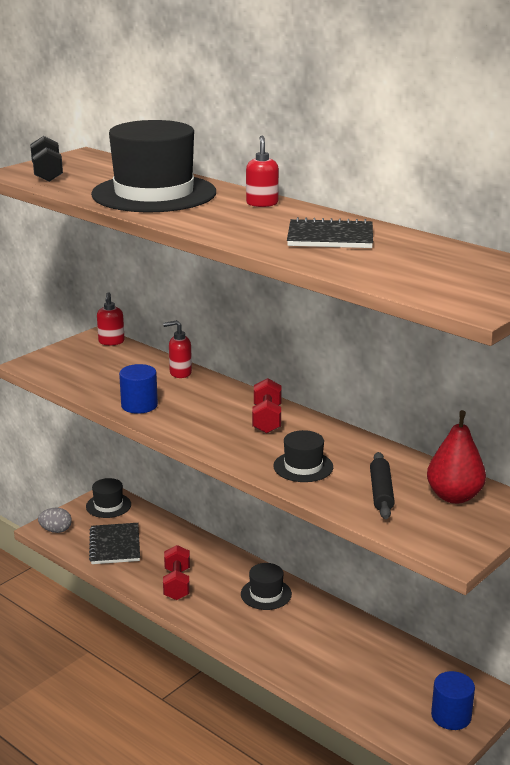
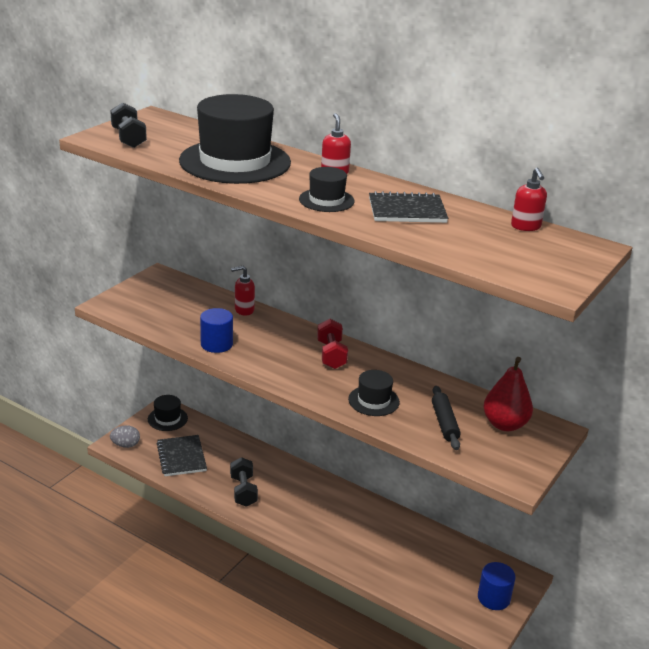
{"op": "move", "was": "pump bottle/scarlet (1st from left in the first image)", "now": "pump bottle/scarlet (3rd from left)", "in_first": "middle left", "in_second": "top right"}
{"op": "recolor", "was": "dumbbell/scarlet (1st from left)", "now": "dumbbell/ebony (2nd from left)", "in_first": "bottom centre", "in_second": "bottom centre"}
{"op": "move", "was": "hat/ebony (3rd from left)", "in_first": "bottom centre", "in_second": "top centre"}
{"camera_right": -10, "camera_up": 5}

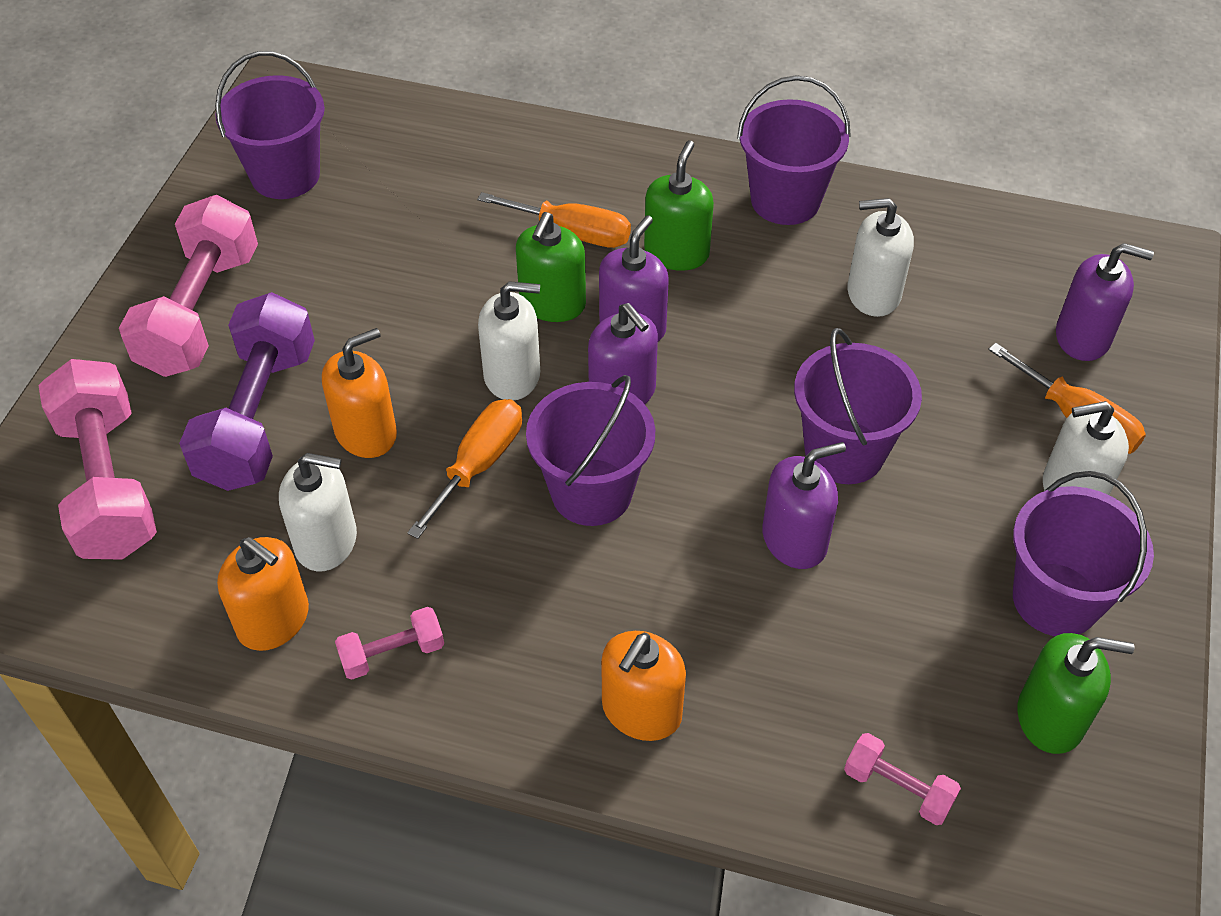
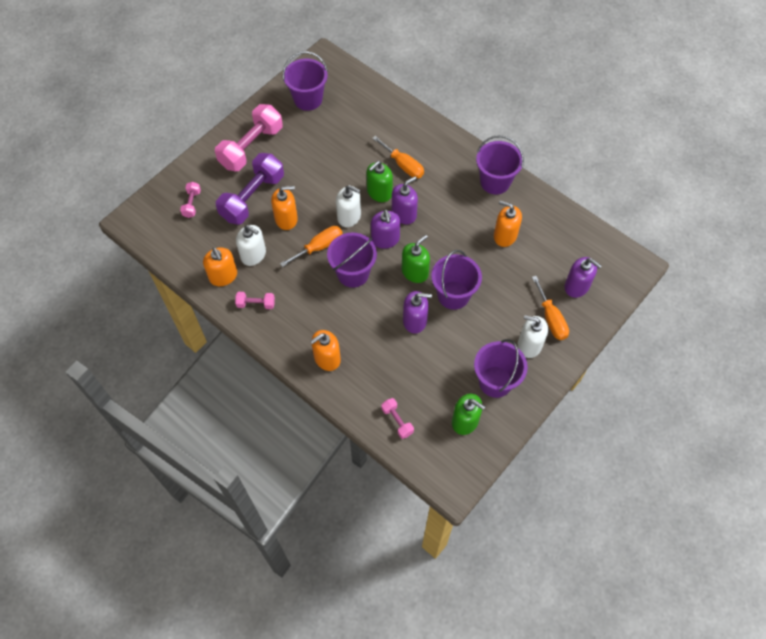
{"op": "resize", "was": "dumbbell/pink (1st from left)", "in_first": "middle left", "in_second": "top left", "ratio": 0.46}
{"op": "move", "was": "pump bottle/green (2nd from left)", "in_first": "top centre", "in_second": "centre"}
{"op": "recolor", "was": "pump bottle/snow-white (3rd from left)", "now": "pump bottle/orange-coloured (4th from left)", "in_first": "top right", "in_second": "centre"}
{"camera_right": 25, "camera_up": 10}

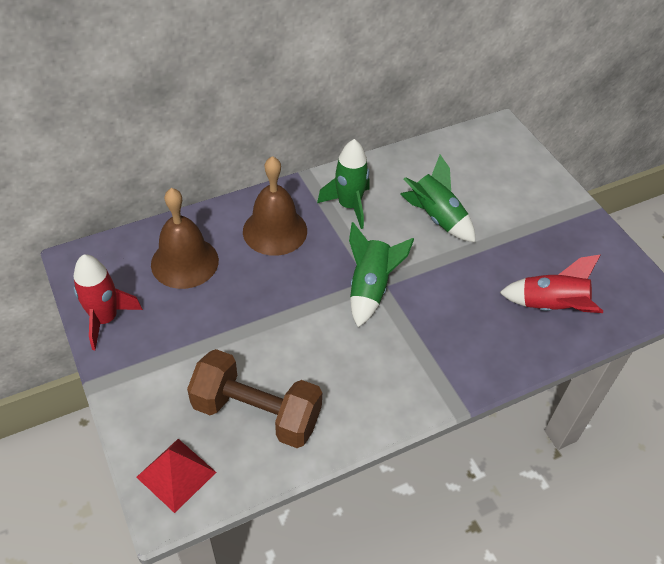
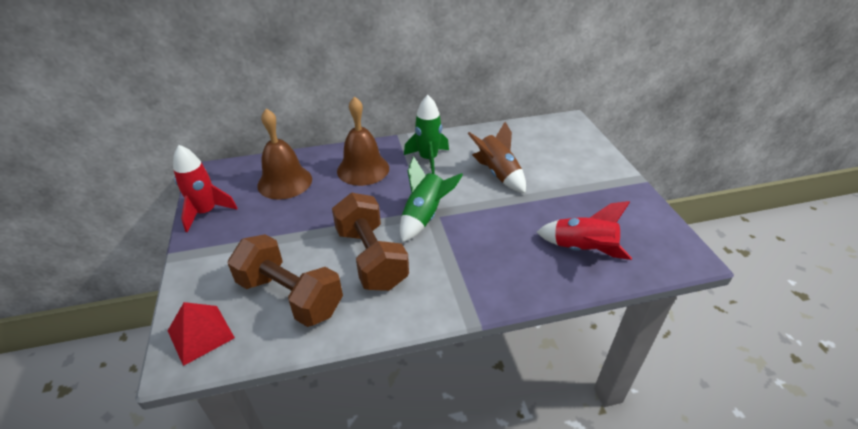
{"op": "recolor", "was": "spaceship/green (3rd from left)", "now": "spaceship/russet", "in_first": "centre", "in_second": "centre"}
{"op": "insert", "now": "dumbbell/russet (2nd from left)", "in_second": "centre"}
{"camera_right": 15, "camera_up": -10}

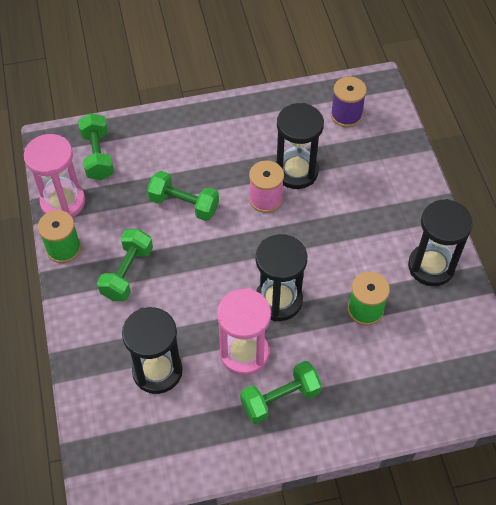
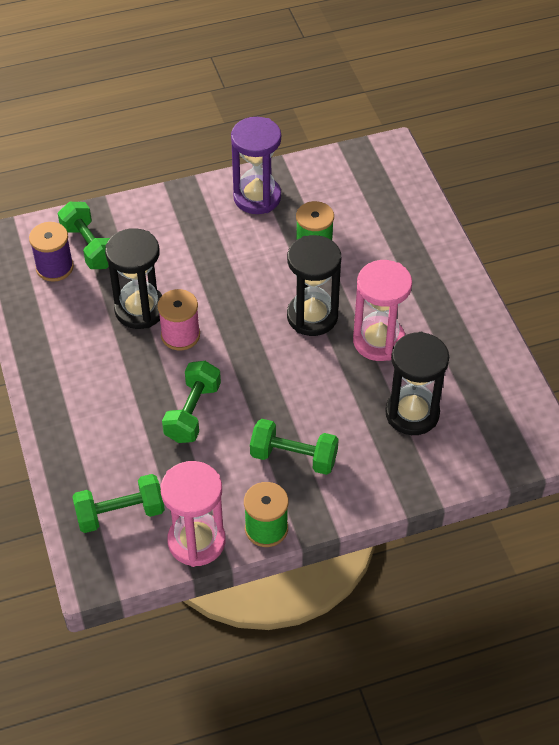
{"op": "move", "was": "dumbbell/green (4th from left in the first image)", "now": "dumbbell/green (1st from left)", "in_first": "bottom centre", "in_second": "top left"}
{"op": "recolor", "was": "sandglass/ebony (4th from left)", "now": "sandglass/violet", "in_first": "middle right", "in_second": "top centre"}
{"camera_right": -95, "camera_up": -5}

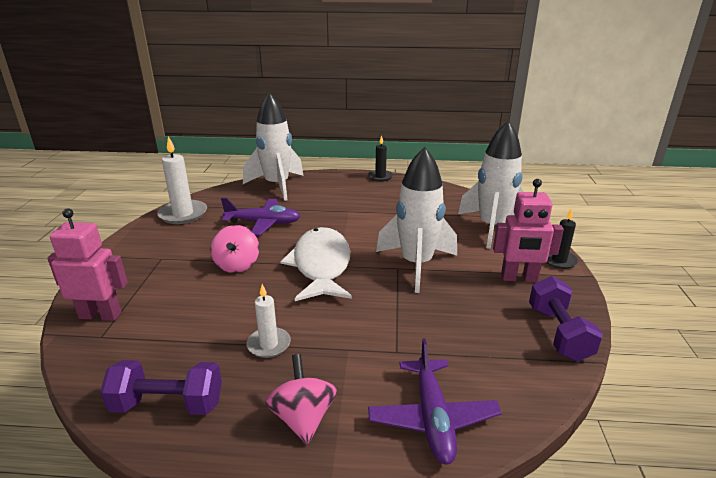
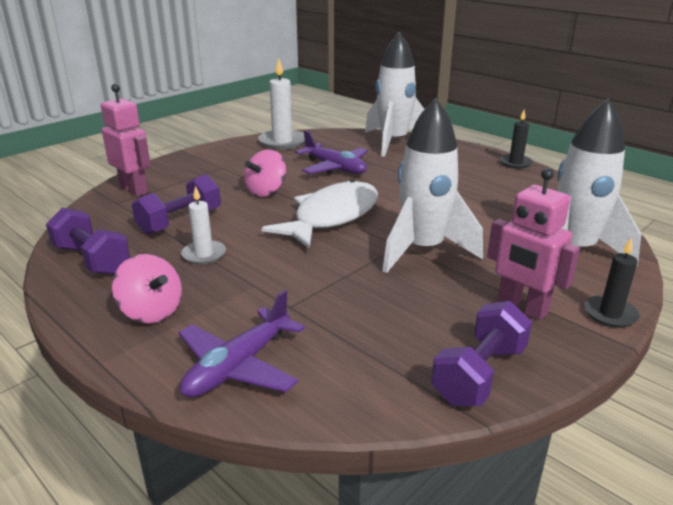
{"op": "rotate", "was": "spinning top/pink (2nd from left in the first image)", "in_first": "bottom centre", "in_second": "middle left", "clockwise": 105}
{"op": "insert", "now": "dumbbell/violet (2nd from left)", "in_second": "middle left"}
{"camera_right": 40, "camera_up": 0}

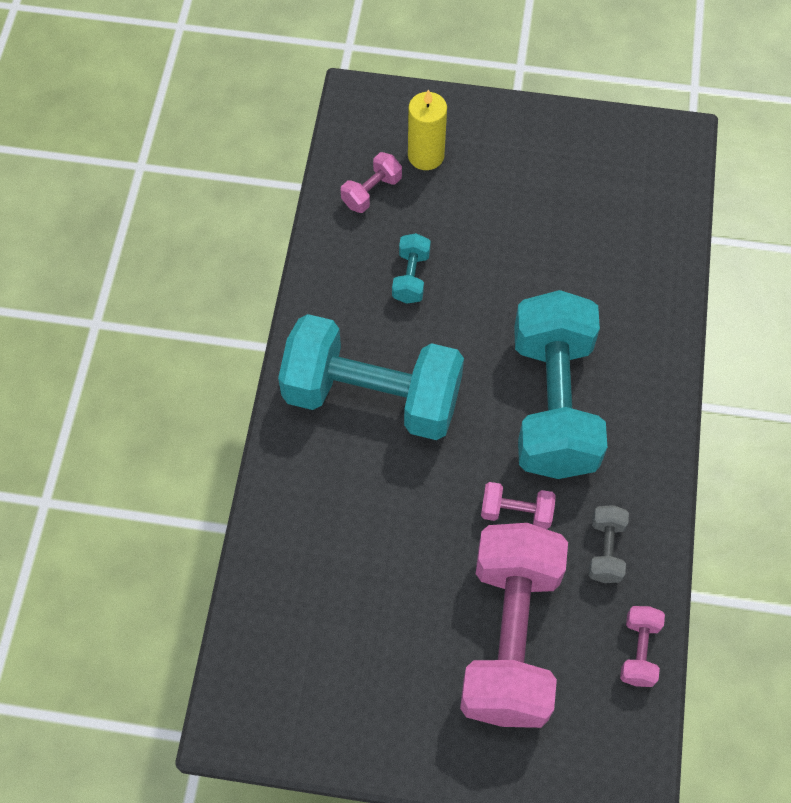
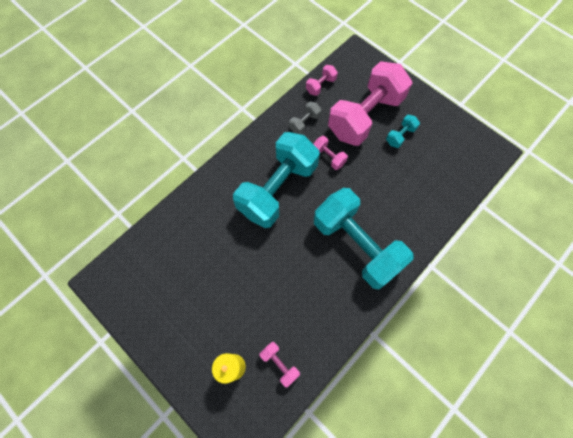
{"op": "rotate", "was": "dumbbell/pink (1st from left)", "in_first": "top centre", "in_second": "bottom centre", "clockwise": 60}
{"op": "move", "was": "dumbbell/teal (2nd from left in the first image)", "now": "dumbbell/teal (3rd from left)", "in_first": "centre", "in_second": "top right"}
{"camera_right": -145, "camera_up": 5}

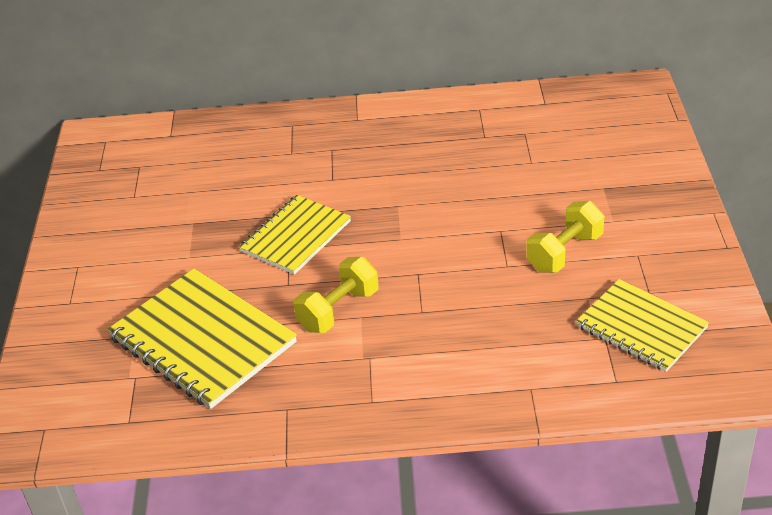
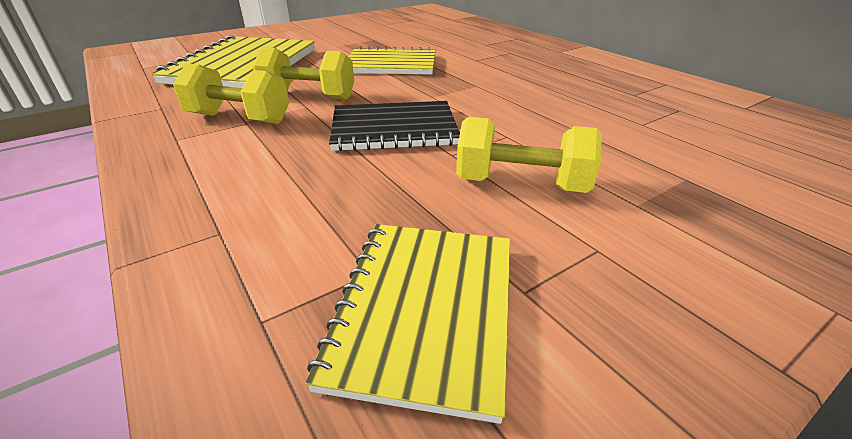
{"op": "insert", "now": "dumbbell/golden (1st from left)", "in_second": "top left"}
{"op": "insert", "now": "notebook/ebony", "in_second": "top centre"}
{"camera_right": 55, "camera_up": -5}

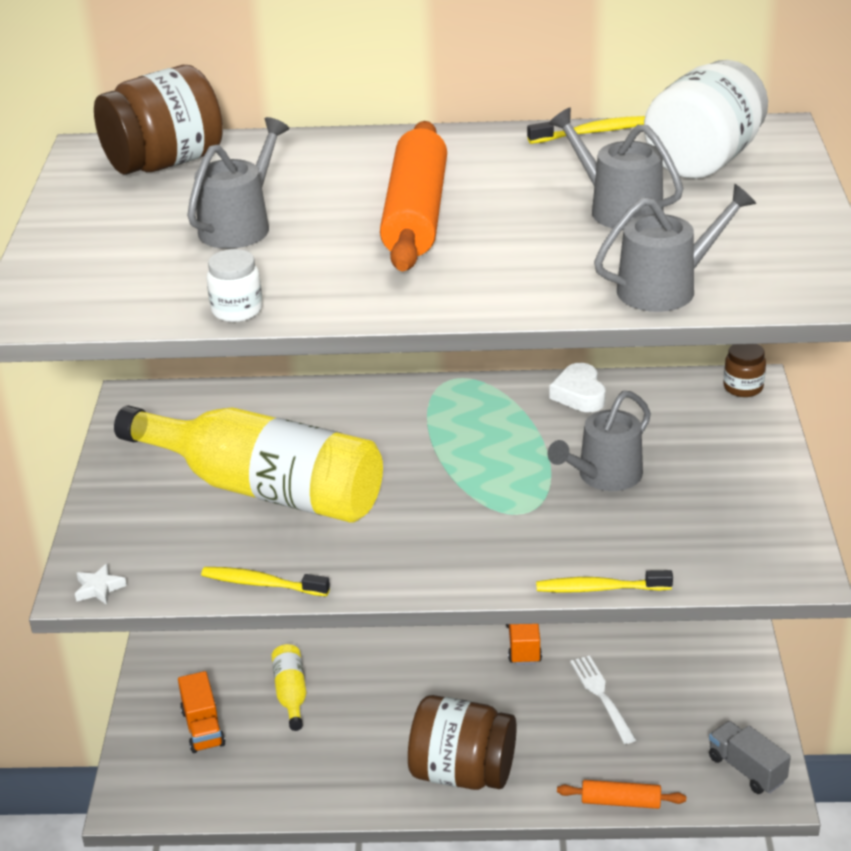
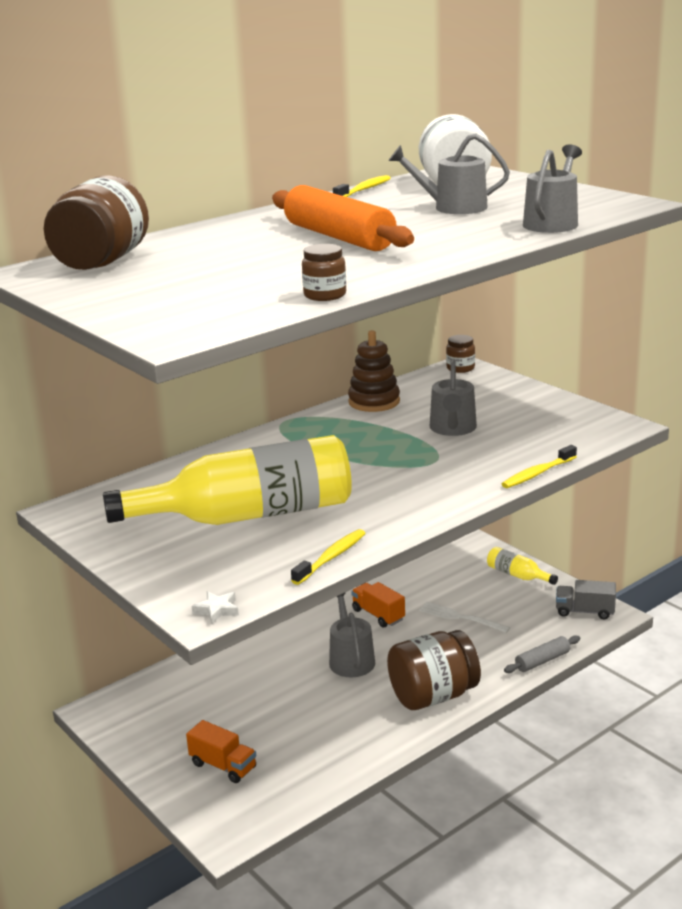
{"op": "move", "was": "sprinkling can/ash-grey (1st from left)", "in_first": "top left", "in_second": "bottom centre"}
{"op": "rotate", "was": "toothbrush/golden (1st from left)", "in_first": "bottom left", "in_second": "centre", "clockwise": 150}
{"op": "recolor", "was": "jar/snow-white (1st from left)", "now": "jar/russet (2nd from left)", "in_first": "middle left", "in_second": "top centre"}
{"op": "move", "was": "bottle/golden (2nd from left)", "in_first": "bottom centre", "in_second": "middle right"}
{"op": "replace", "was": "heart shape/snow-white", "now": "stacking toy/russet", "in_first": "middle right", "in_second": "centre"}
{"op": "recolor", "was": "rolling pin/orange-coloured (2nd from left)", "now": "rolling pin/ash-grey", "in_first": "bottom right", "in_second": "bottom right"}
{"camera_right": -40, "camera_up": -10}

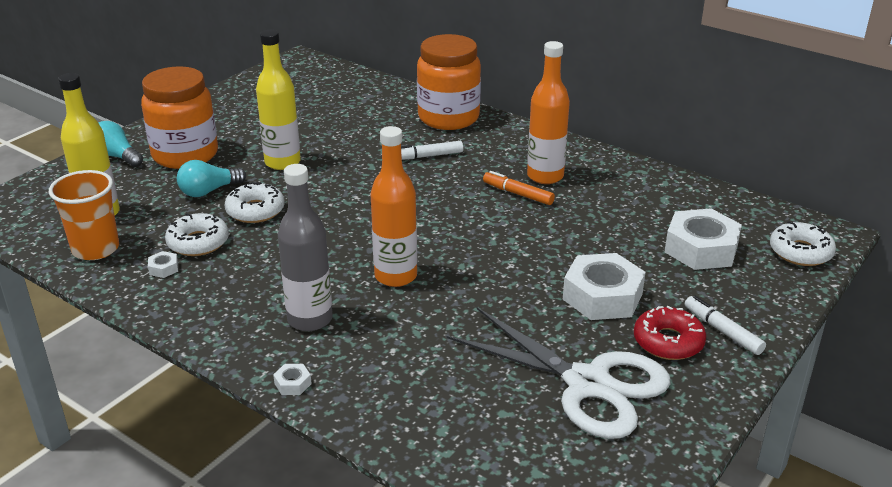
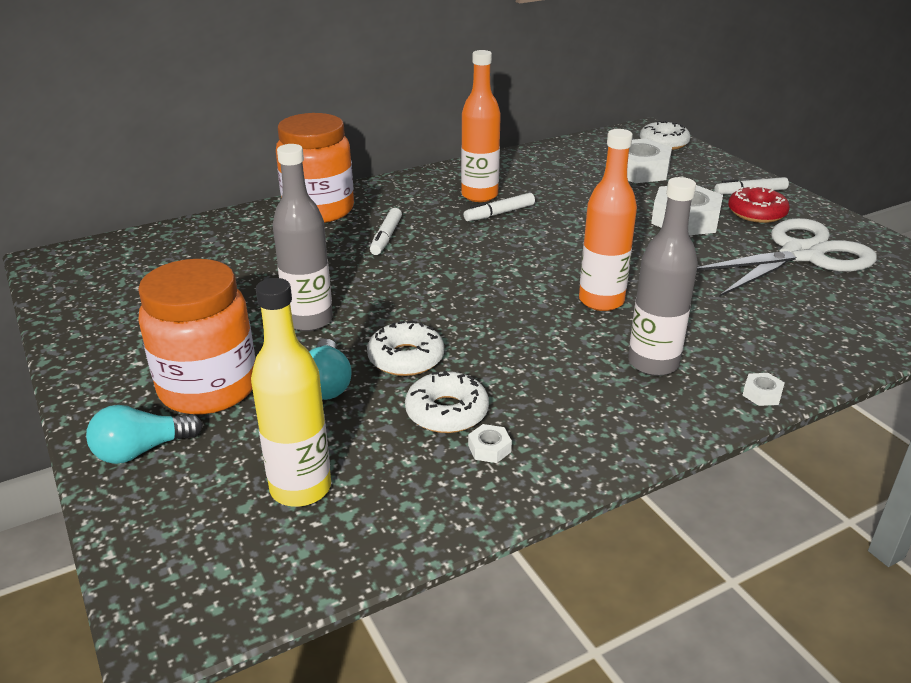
{"op": "delete", "was": "beaker/orange-coloured", "in_first": "middle left"}
{"op": "recolor", "was": "bottle/golden (2nd from left)", "now": "bottle/ash-grey (1st from left)", "in_first": "top left", "in_second": "middle left"}
{"op": "recolor", "was": "marker/orange-coloured", "now": "marker/snow-white (2nd from left)", "in_first": "centre", "in_second": "top centre"}
{"camera_right": -65, "camera_up": 0}

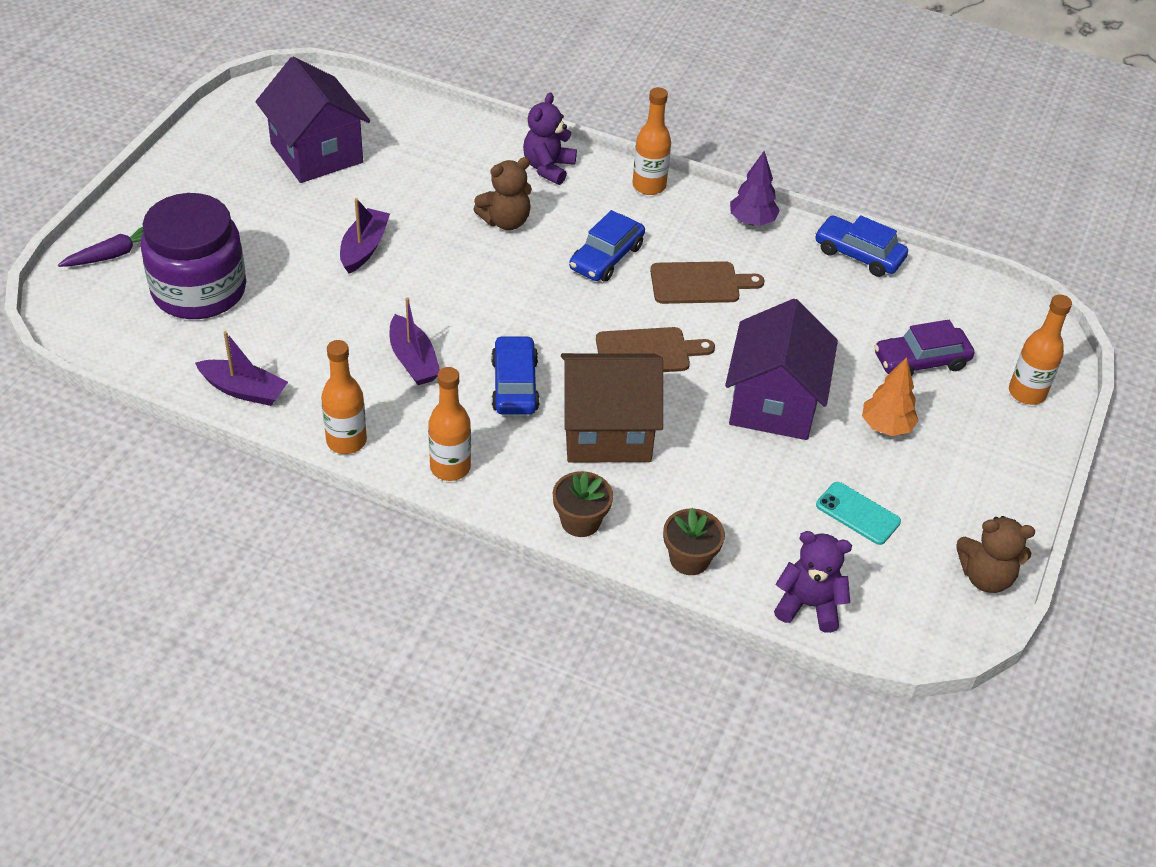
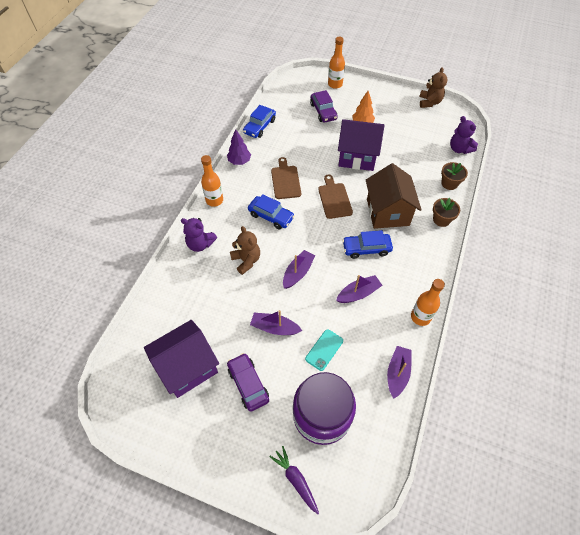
{"op": "delete", "was": "bottle/orange-coloured (2nd from left)", "in_first": "centre"}
{"op": "rotate", "was": "teddy/violet (2nd from left)", "in_first": "bottom right", "in_second": "top right", "clockwise": -45}
{"op": "move", "was": "phone/teal", "in_first": "middle right", "in_second": "centre"}
{"op": "insert", "now": "car/violet (1st from left)", "in_second": "bottom centre"}
{"op": "insert", "now": "boat/violet (2nd from left)", "in_second": "centre"}
{"camera_right": -90, "camera_up": 10}

